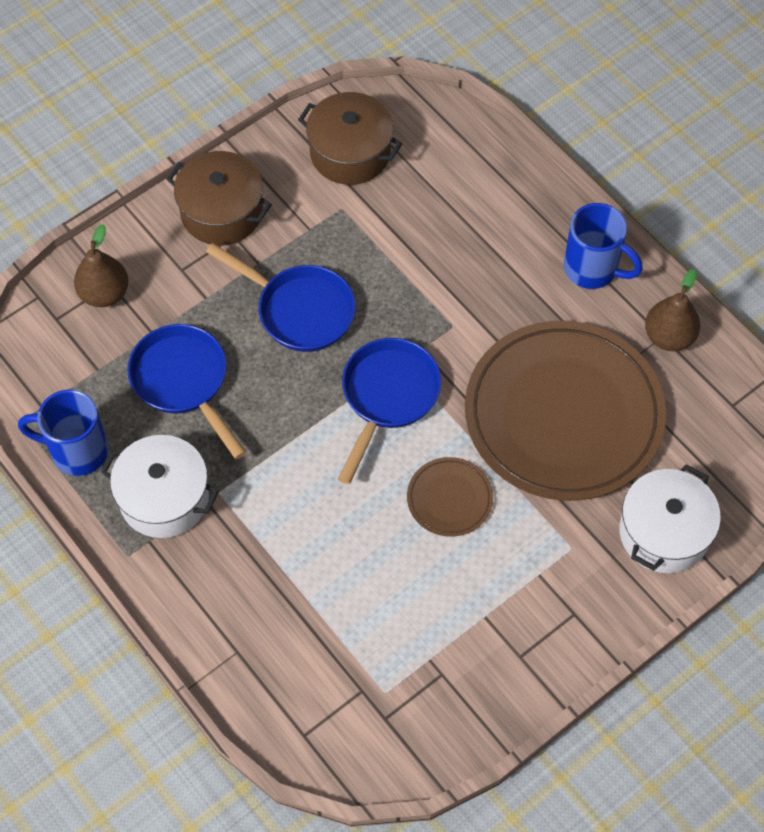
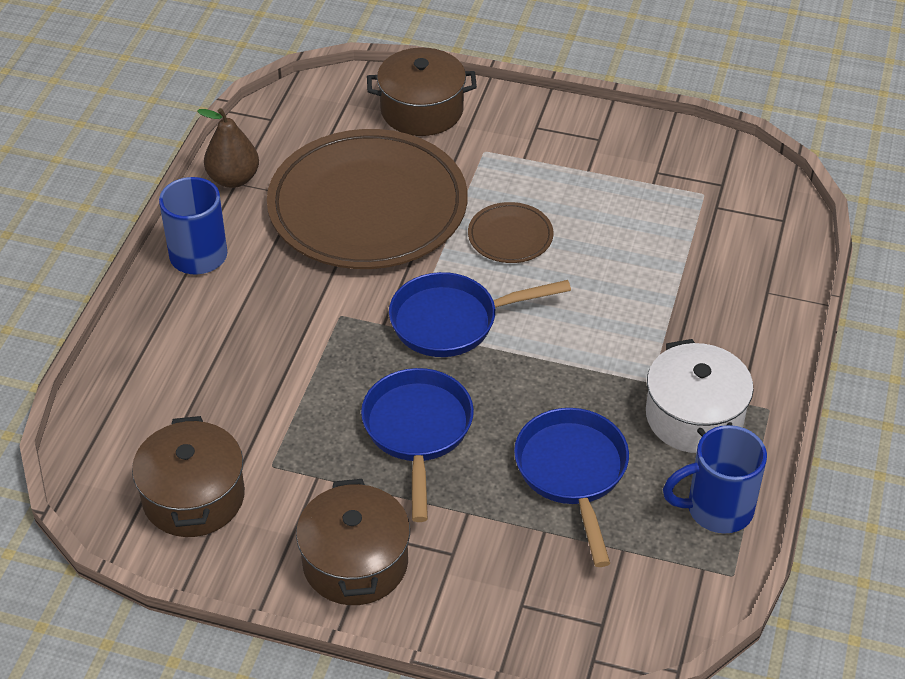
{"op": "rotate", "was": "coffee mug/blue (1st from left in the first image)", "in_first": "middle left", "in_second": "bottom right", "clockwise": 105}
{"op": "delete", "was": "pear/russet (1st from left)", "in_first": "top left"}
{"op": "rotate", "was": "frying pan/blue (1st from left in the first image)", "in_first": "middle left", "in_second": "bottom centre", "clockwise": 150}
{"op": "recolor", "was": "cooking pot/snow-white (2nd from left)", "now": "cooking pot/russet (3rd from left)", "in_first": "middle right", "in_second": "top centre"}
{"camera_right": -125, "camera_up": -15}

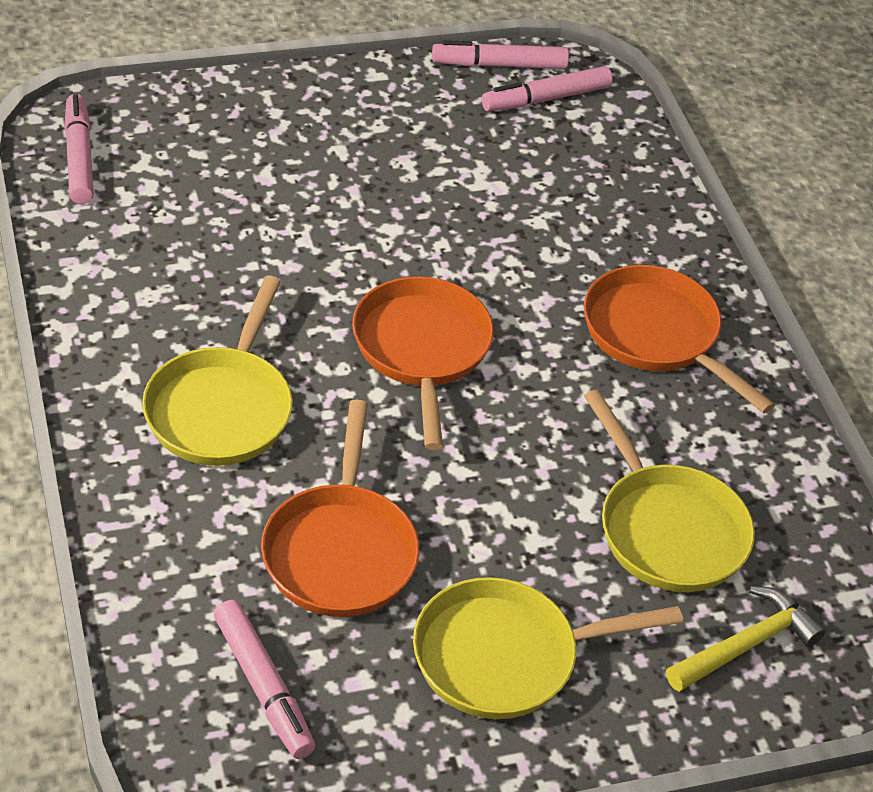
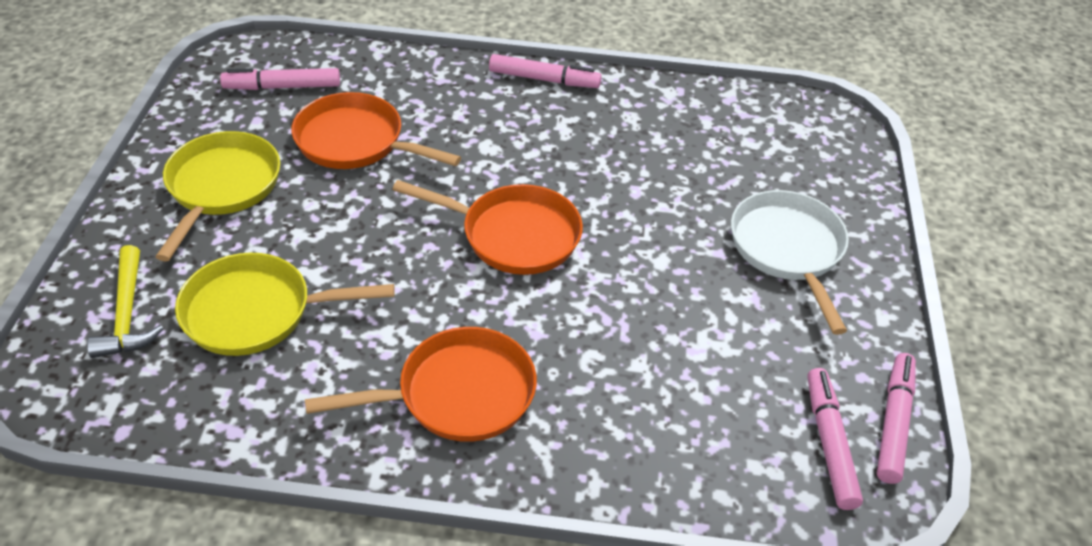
{"op": "move", "was": "marker/pink (1st from left in the first image)", "now": "marker/pink (2nd from left)", "in_first": "top left", "in_second": "top centre"}
{"op": "delete", "was": "frying pan/golden (1st from left)", "in_first": "middle left"}
{"op": "insert", "now": "frying pan/snow-white", "in_second": "middle right"}
{"camera_right": 115, "camera_up": 0}

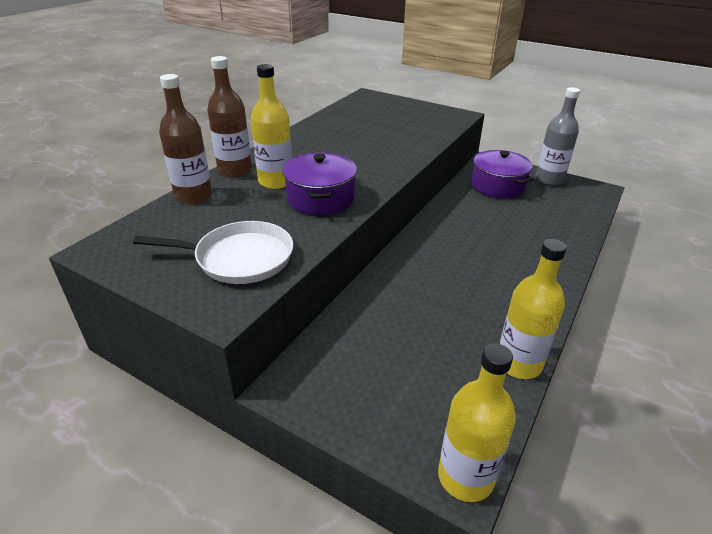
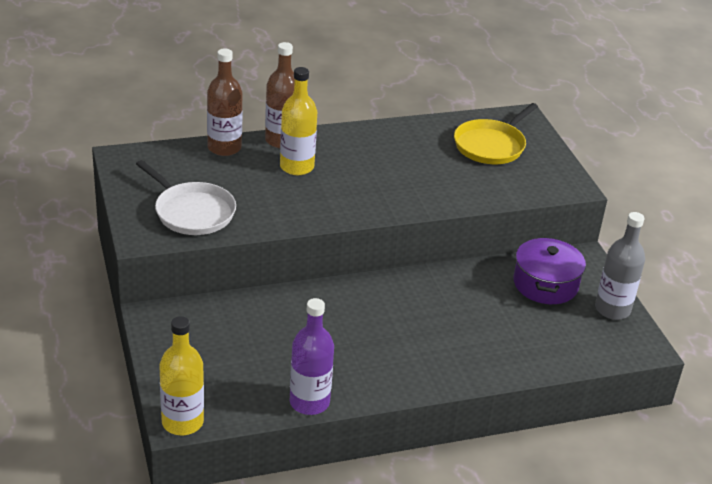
{"op": "delete", "was": "cooking pot/violet (1st from left)", "in_first": "centre"}
{"op": "recolor", "was": "bottle/golden (3rd from left)", "now": "bottle/violet", "in_first": "middle right", "in_second": "bottom centre"}
{"op": "insert", "now": "frying pan/golden", "in_second": "top right"}
{"camera_right": 40, "camera_up": 0}

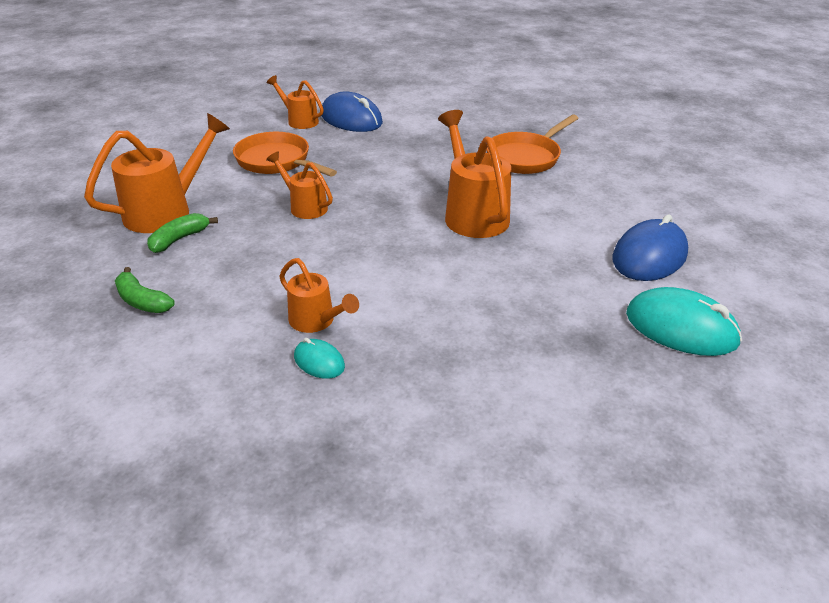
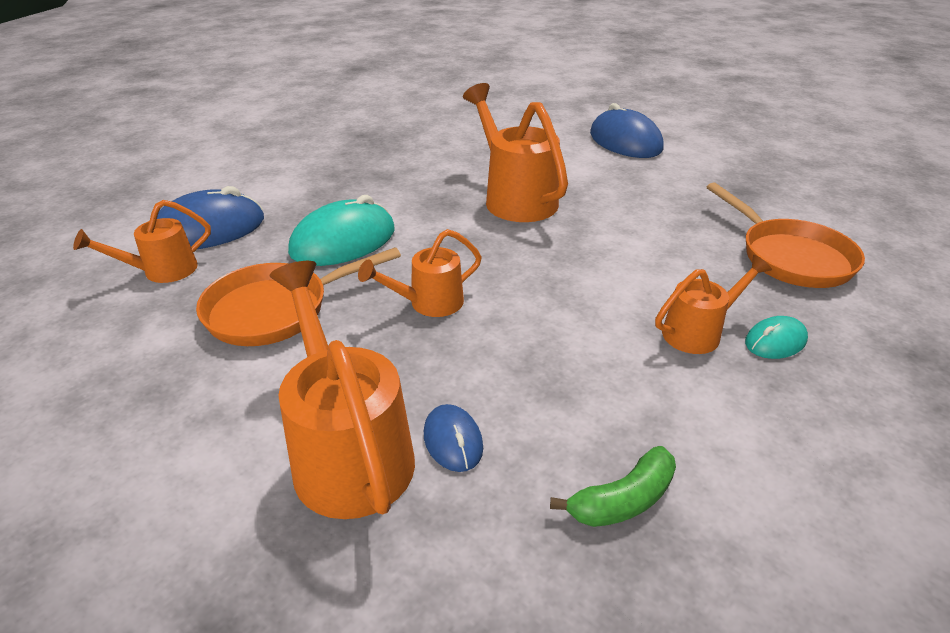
{"op": "replace", "was": "banana/green (2nd from left)", "now": "computer mouse/blue (2nd from left)", "in_first": "middle left", "in_second": "bottom centre"}
{"op": "rotate", "was": "sprinkling can/orange-coloured (5th from left in the first image)", "in_first": "top centre", "in_second": "top centre", "clockwise": 60}
{"op": "move", "was": "frying pan/orange-coloured (2nd from left)", "in_first": "top centre", "in_second": "middle right"}
{"op": "move", "was": "computer mouse/teal (2nd from left in the first image)", "now": "computer mouse/teal (1st from left)", "in_first": "middle right", "in_second": "centre"}
{"camera_right": -70, "camera_up": 0}

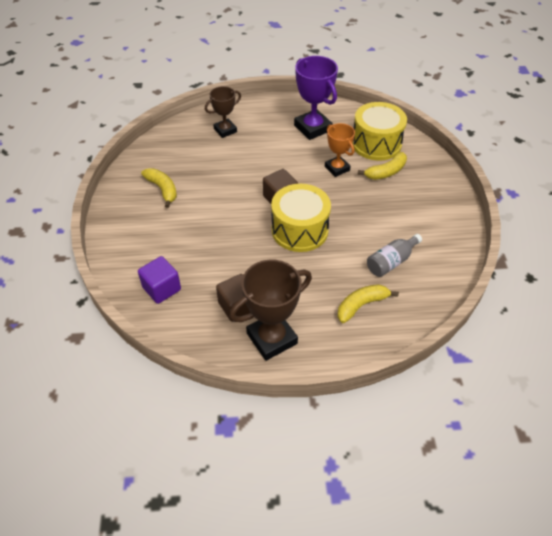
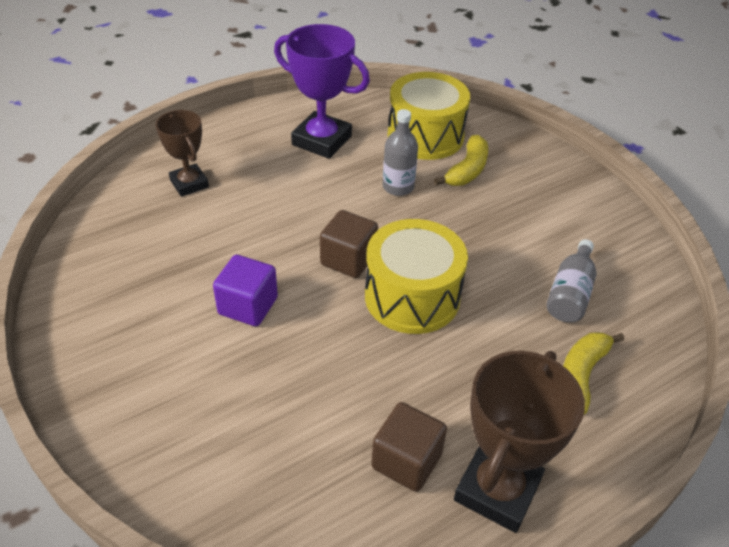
{"op": "move", "was": "cube/violet", "in_first": "middle left", "in_second": "centre"}
{"op": "delete", "was": "banana/golden (1st from left)", "in_first": "middle left"}
{"op": "rotate", "was": "award cup/russet (1st from left)", "in_first": "top centre", "in_second": "top left", "clockwise": -60}
{"op": "replace", "was": "award cup/orange-coloured", "now": "bottle/ash-grey (1st from left)", "in_first": "top centre", "in_second": "top centre"}
{"camera_right": -30, "camera_up": -5}

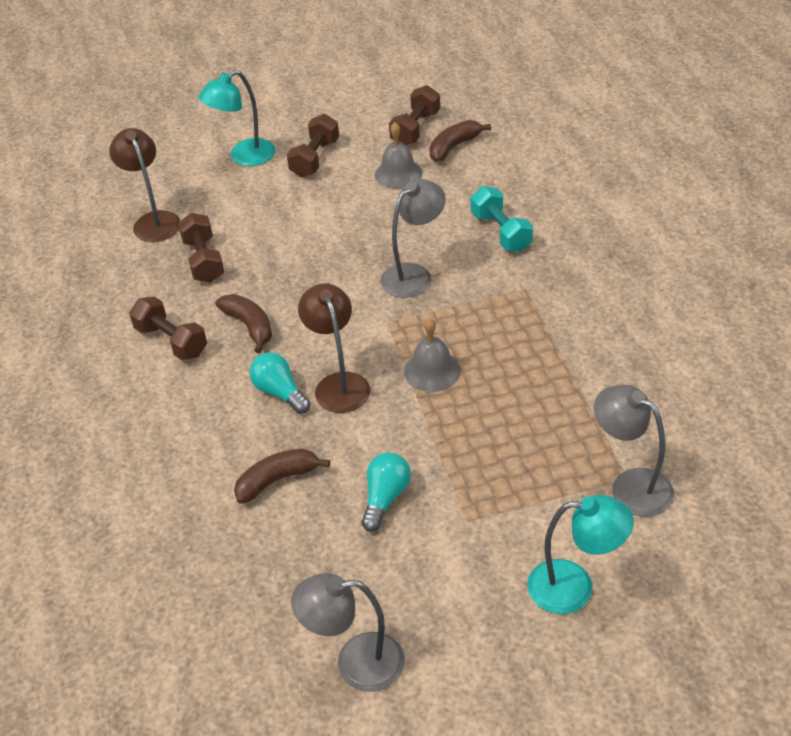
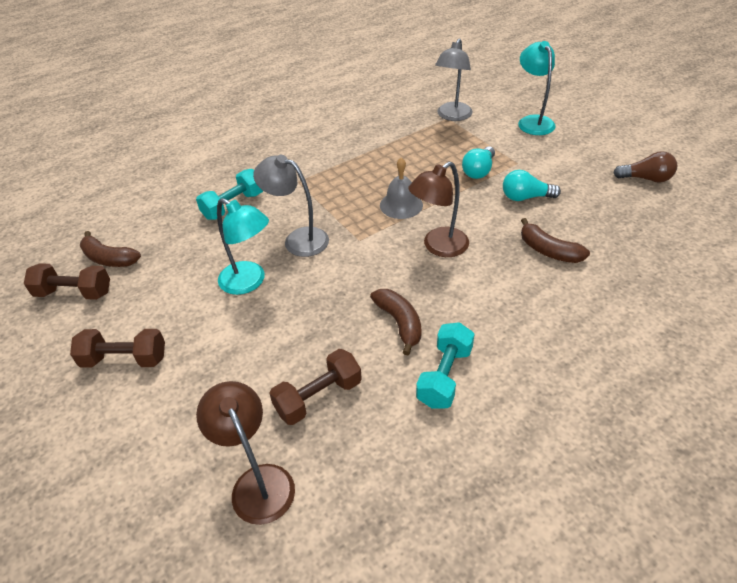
{"op": "rotate", "was": "lamp/russet (1st from left)", "in_first": "top left", "in_second": "bottom left", "clockwise": 105}
{"op": "recolor", "was": "dumbbell/russet (1st from left)", "now": "dumbbell/teal (2nd from left)", "in_first": "middle left", "in_second": "centre"}
{"op": "move", "was": "lamp/teal (1st from left)", "in_first": "top left", "in_second": "middle left"}
{"op": "rotate", "was": "banana/russet (1st from left in the first image)", "in_first": "middle left", "in_second": "centre", "clockwise": 120}
{"op": "move", "was": "lightbulb/teal (1st from left)", "in_first": "centre", "in_second": "top centre"}
{"op": "replace", "was": "lamp/ash-grey (1st from left)", "now": "lightbulb/russet", "in_first": "bottom centre", "in_second": "top right"}
{"op": "delete", "was": "school bell/ash-grey (1st from left)", "in_first": "top centre"}
{"camera_right": -110, "camera_up": 0}

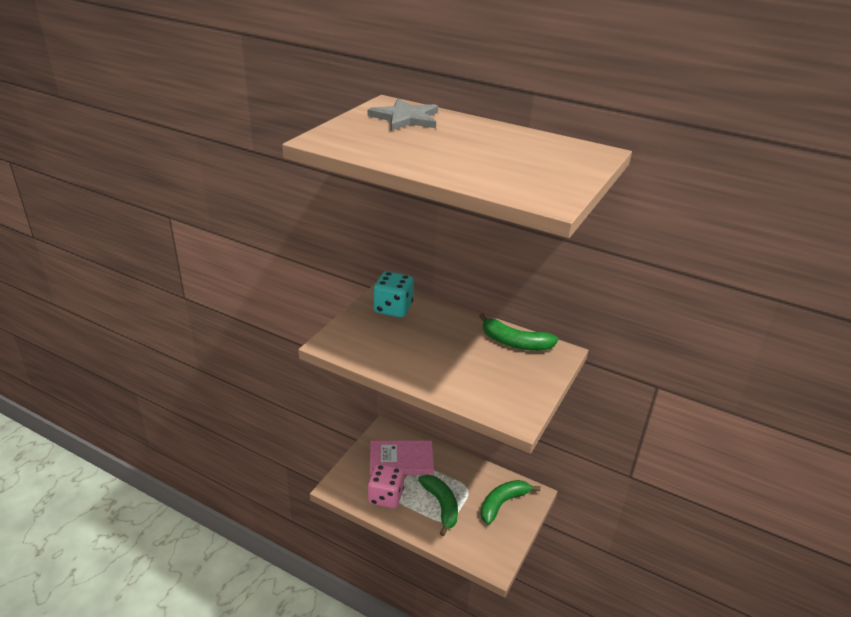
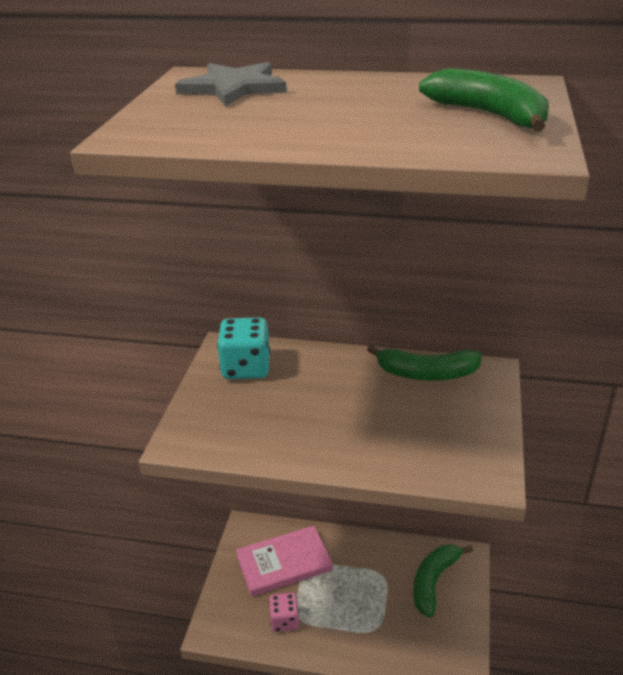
{"op": "resize", "was": "die/pink", "in_first": "bottom centre", "in_second": "bottom centre", "ratio": 0.65}
{"op": "move", "was": "banana/green (1st from left in the first image)", "now": "banana/green (3rd from left)", "in_first": "bottom centre", "in_second": "top right"}
{"camera_right": -15, "camera_up": 0}

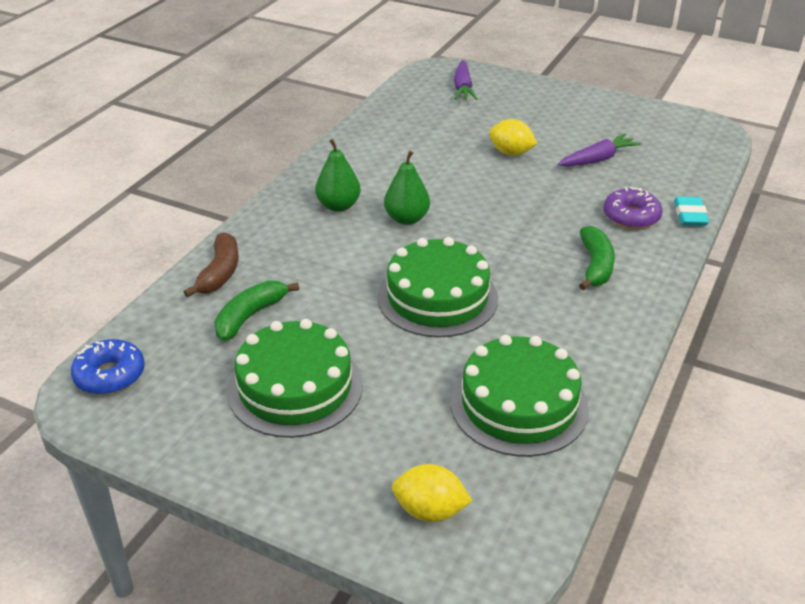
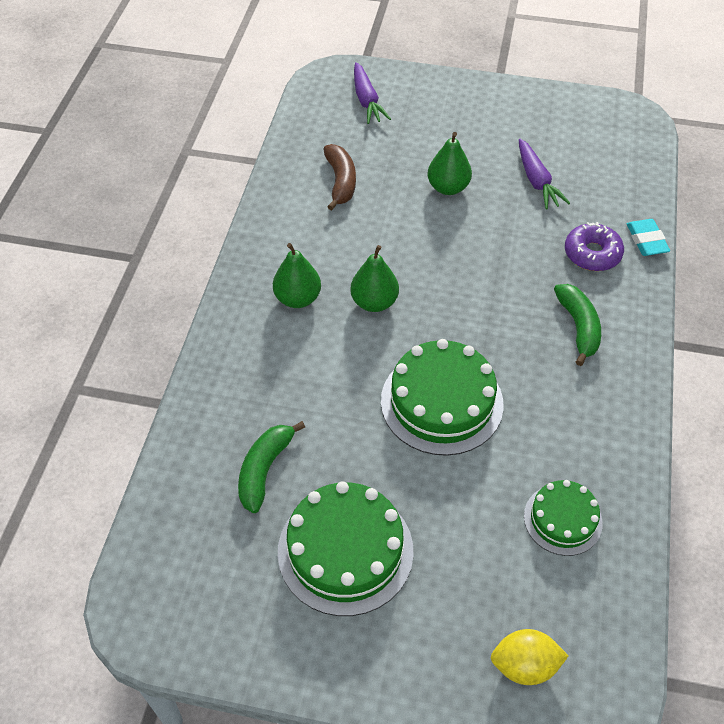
{"op": "delete", "was": "donut/blue", "in_first": "middle left"}
{"op": "move", "was": "banana/russet", "in_first": "middle left", "in_second": "top centre"}
{"op": "resize", "was": "layer cake/green (3rd from left)", "in_first": "centre", "in_second": "bottom right", "ratio": 0.59}
{"op": "replace", "was": "citrus fruit/golden (2nd from left)", "now": "pear/green (3rd from left)", "in_first": "top centre", "in_second": "top centre"}
{"op": "rotate", "was": "carrot/violet (2nd from left)", "in_first": "top right", "in_second": "top right", "clockwise": 120}
{"camera_right": -15, "camera_up": 15}

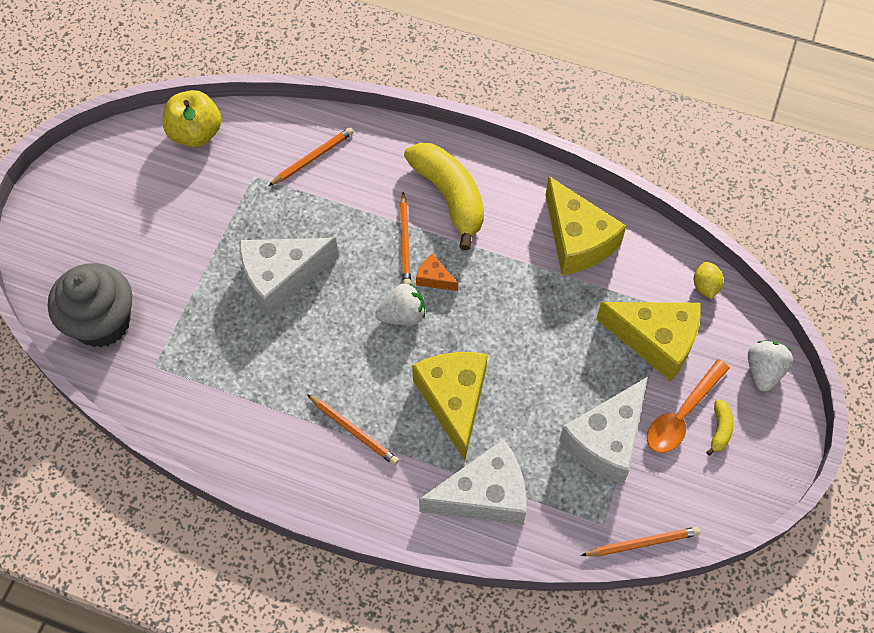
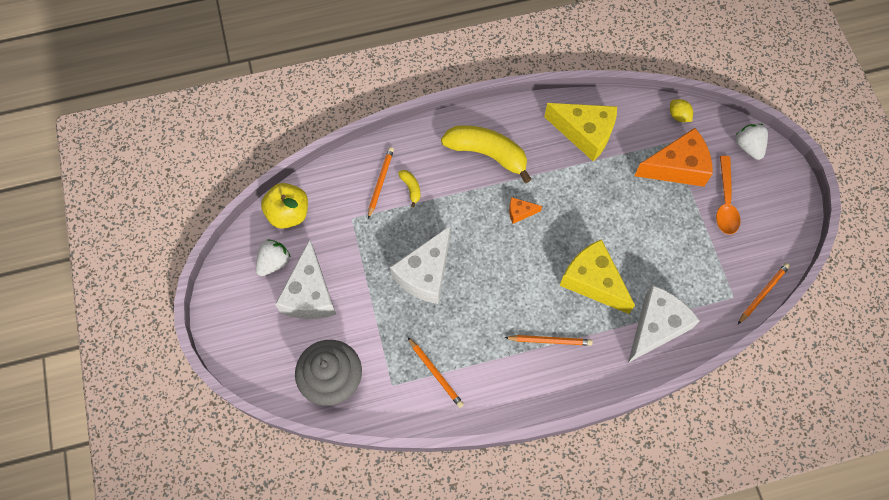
{"op": "move", "was": "toy strawberry/snow-white (1st from left)", "in_first": "centre", "in_second": "middle left"}
{"op": "move", "was": "lead pencil/orange-coloured (3rd from left in the first image)", "now": "lead pencil/orange-coloured (2nd from left)", "in_first": "centre", "in_second": "bottom centre"}
{"op": "move", "was": "cheese wedge/snow-white (3rd from left in the first image)", "now": "cheese wedge/snow-white (1st from left)", "in_first": "bottom right", "in_second": "centre"}
{"op": "recolor", "was": "cheese wedge/golden (3rd from left)", "now": "cheese wedge/orange-coloured (2nd from left)", "in_first": "middle right", "in_second": "top right"}
{"op": "move", "was": "banana/golden (2nd from left in the first image)", "now": "banana/golden (1st from left)", "in_first": "bottom right", "in_second": "centre"}
{"camera_right": -35, "camera_up": 5}

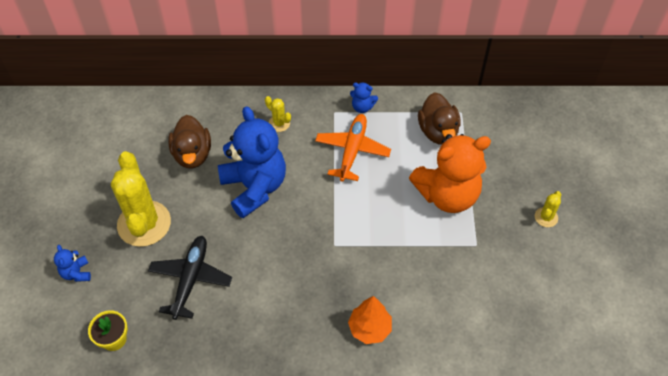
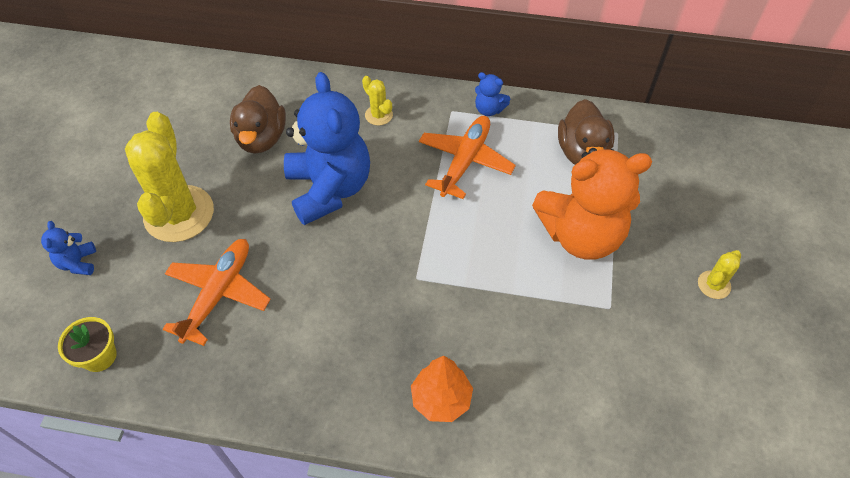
{"op": "recolor", "was": "toy plane/ebony", "now": "toy plane/orange-coloured (1st from left)", "in_first": "bottom left", "in_second": "middle left"}
{"camera_right": 10, "camera_up": 0}

